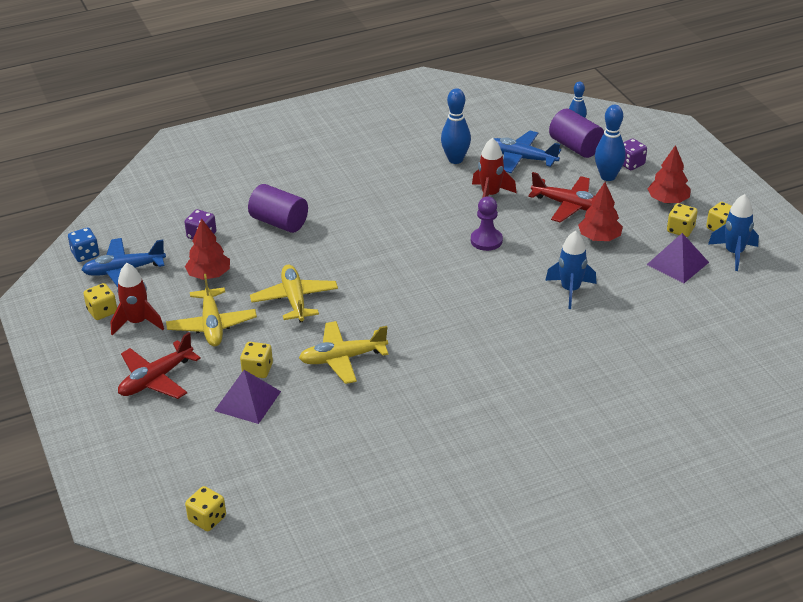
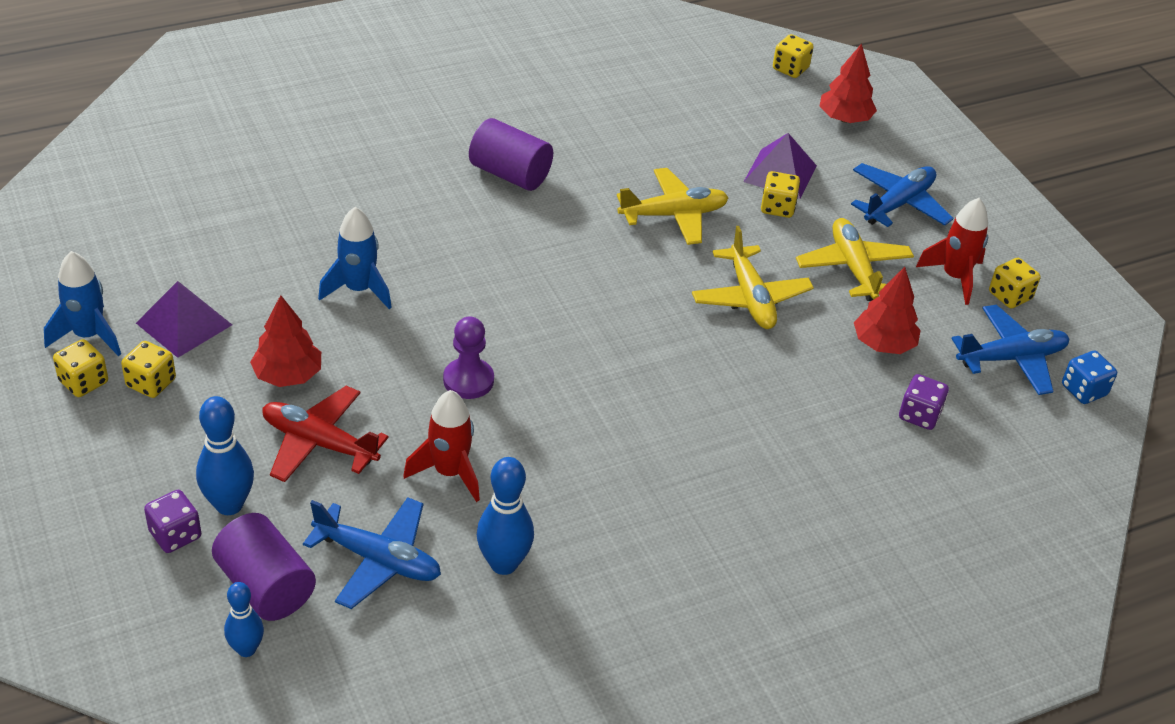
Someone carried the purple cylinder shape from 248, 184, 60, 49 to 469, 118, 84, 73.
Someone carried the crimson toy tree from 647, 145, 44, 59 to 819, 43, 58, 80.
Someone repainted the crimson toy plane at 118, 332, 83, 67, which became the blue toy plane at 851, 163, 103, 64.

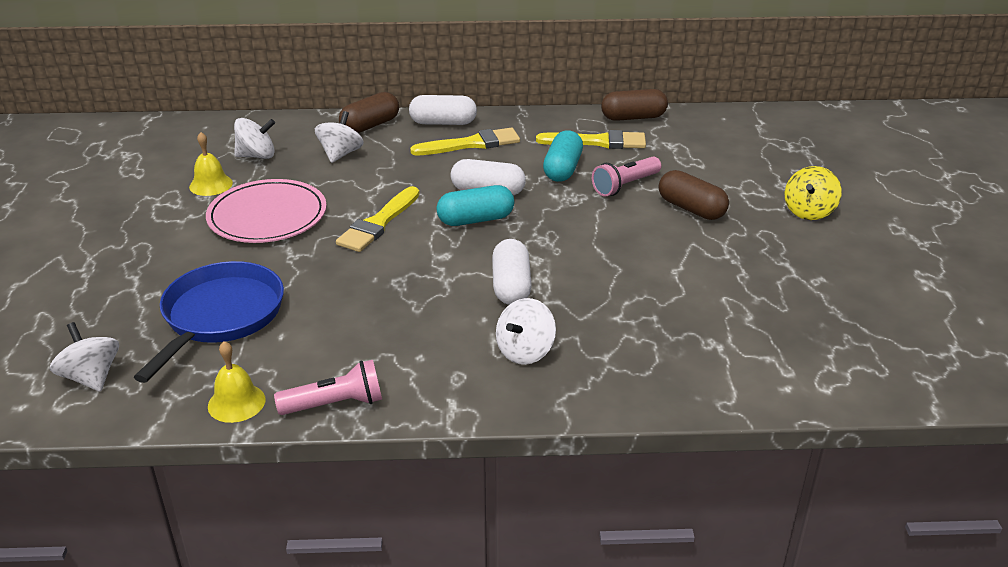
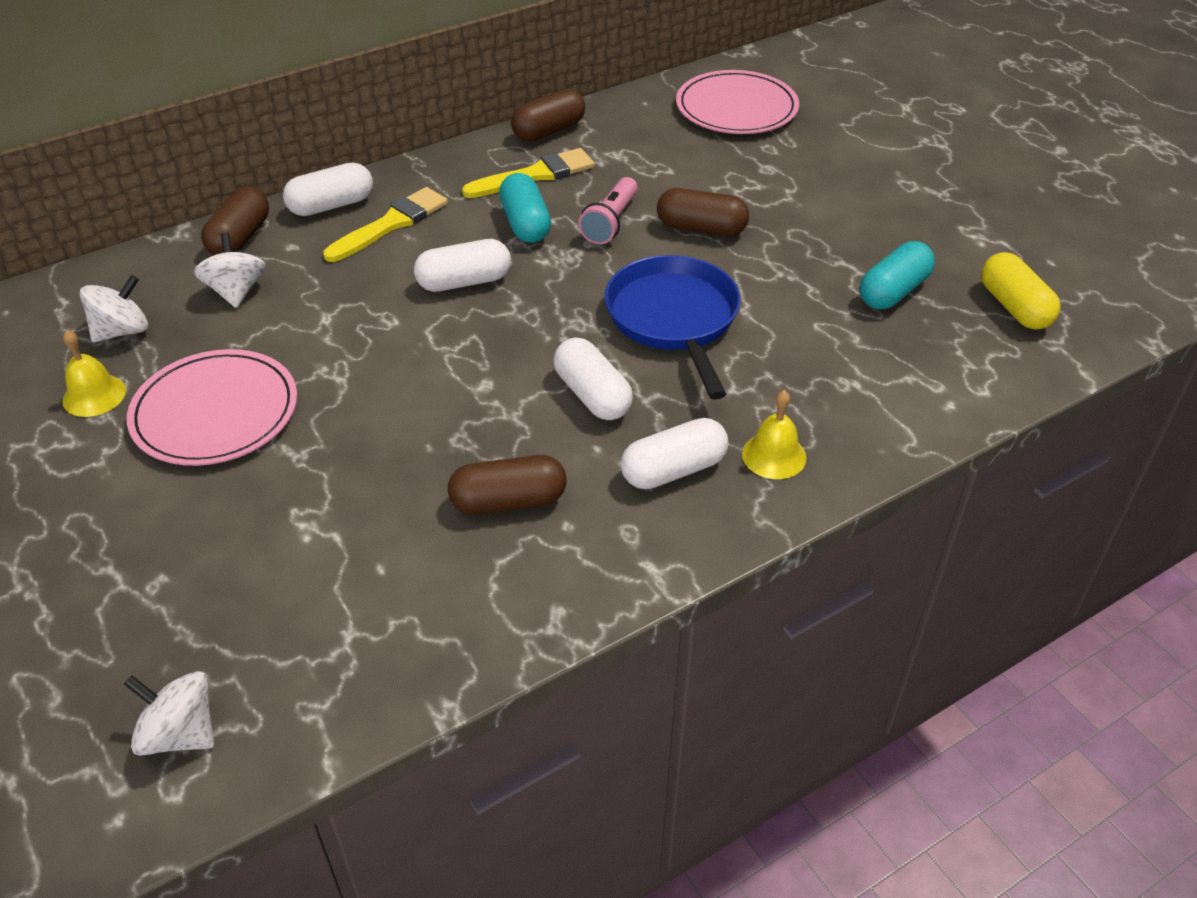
Someone took away the pink flashlight at 274, 360, 108, 55.
Someone took away the yellow paint brush at 336, 186, 84, 66.
Someone took away the yellow whirligig at 785, 166, 57, 54.
Someone put down the brown pill shape at 448, 455, 119, 60.
Someone put down the pink plate at 676, 70, 123, 64.
Someone put down the yellow pill shape at 981, 252, 80, 78.
Someone carried the blue pan from 134, 261, 150, 122 to 605, 255, 136, 145.
Someone carried the yellow school bell from 208, 341, 57, 82 to 742, 390, 64, 89.
Someone carried the aqua pill shape from 436, 185, 78, 41 to 860, 241, 75, 68.
Someone swapped the white whirligig at 496, 298, 60, 67 for the white pill shape at 621, 418, 108, 71.

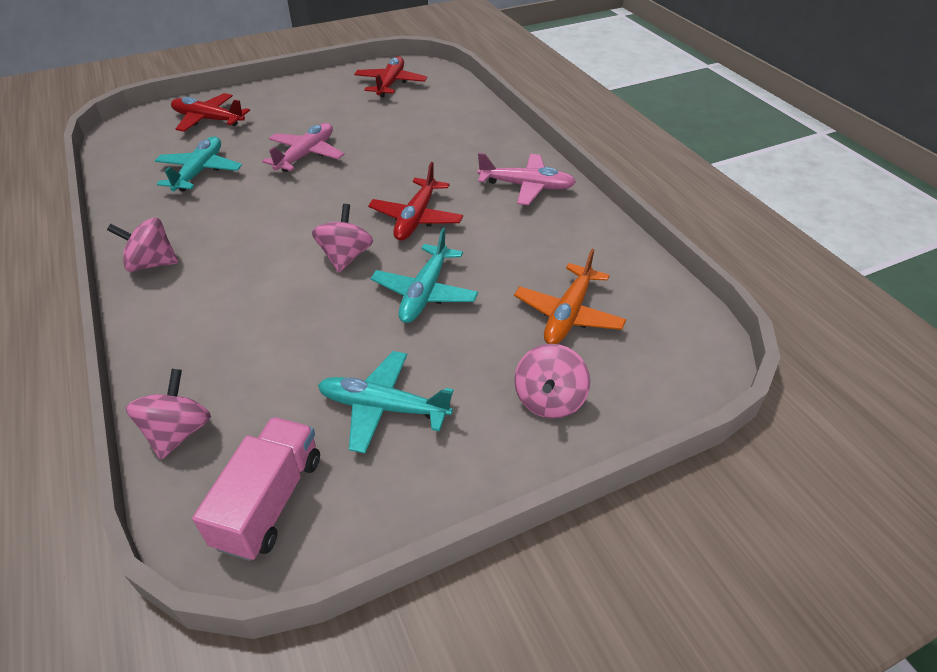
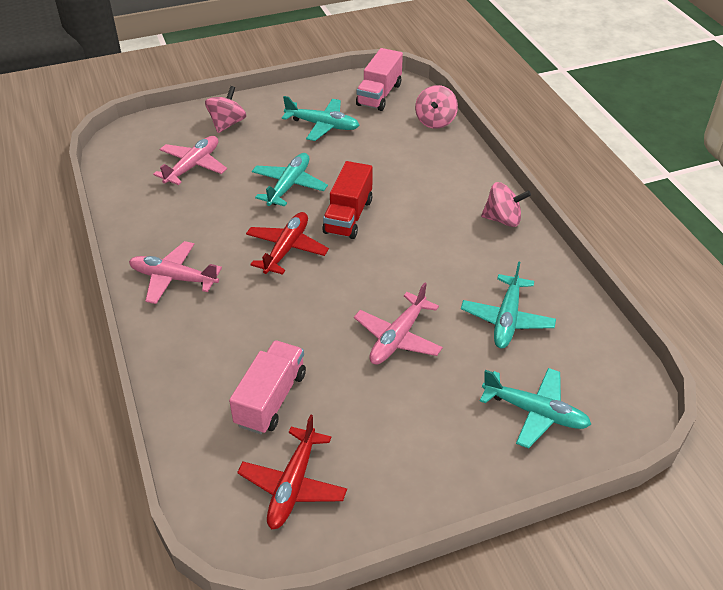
Someone put down the pink lorry at 229, 340, 77, 94.
Someone swapped the pink whirligig at 312, 204, 61, 69 for the crimson lorry at 322, 161, 51, 78.
Someone repainted the crimson toy plane at 171, 93, 79, 39, which became the aqua toy plane at 480, 368, 111, 81.
Someone repainted the orange toy plane at 514, 249, 112, 95, which became the pink toy plane at 153, 136, 74, 49.

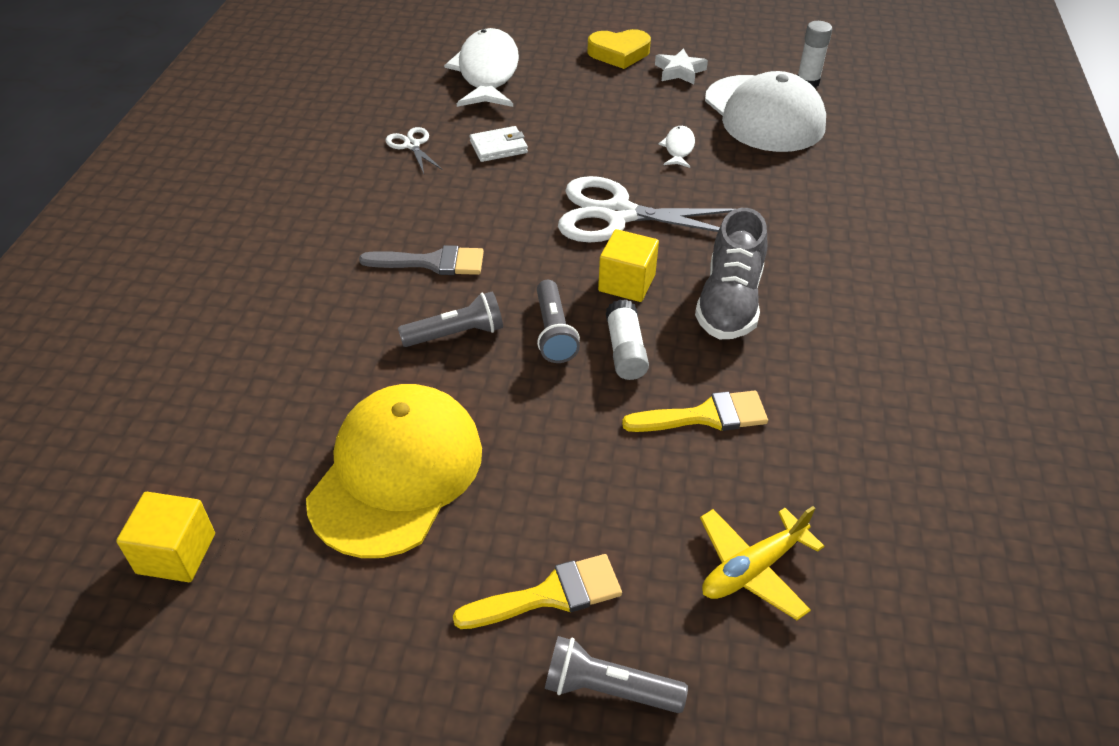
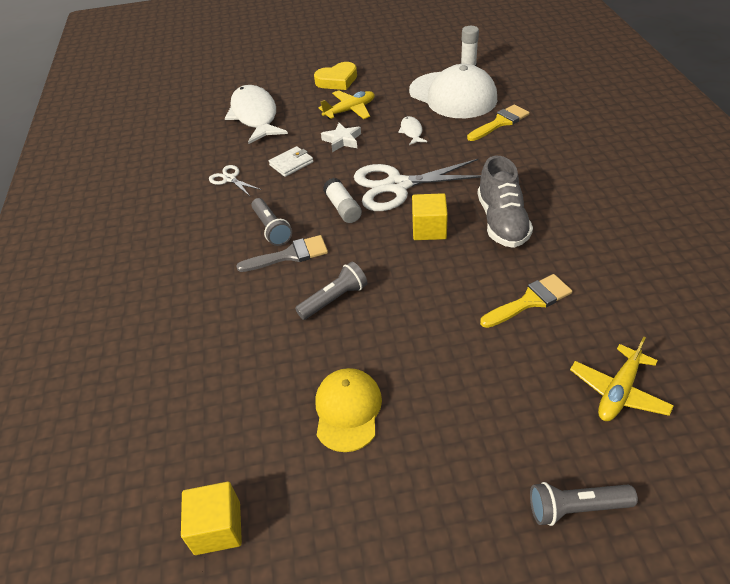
Someone put down the yellow toy plane at 319, 90, 56, 29.
Someone carried the yellow paint brush from 453, 554, 169, 75 to 467, 104, 63, 37.
Someone carried the grey flashlight from 537, 280, 43, 83 to 251, 198, 41, 48.
Someone carried the white glue from 606, 300, 43, 80 to 323, 178, 39, 45.
Someone carried the white star shape from 655, 48, 53, 36 to 321, 123, 40, 29.
Someone scaled the yellow cap at 306, 384, 176, 174 by 0.60.

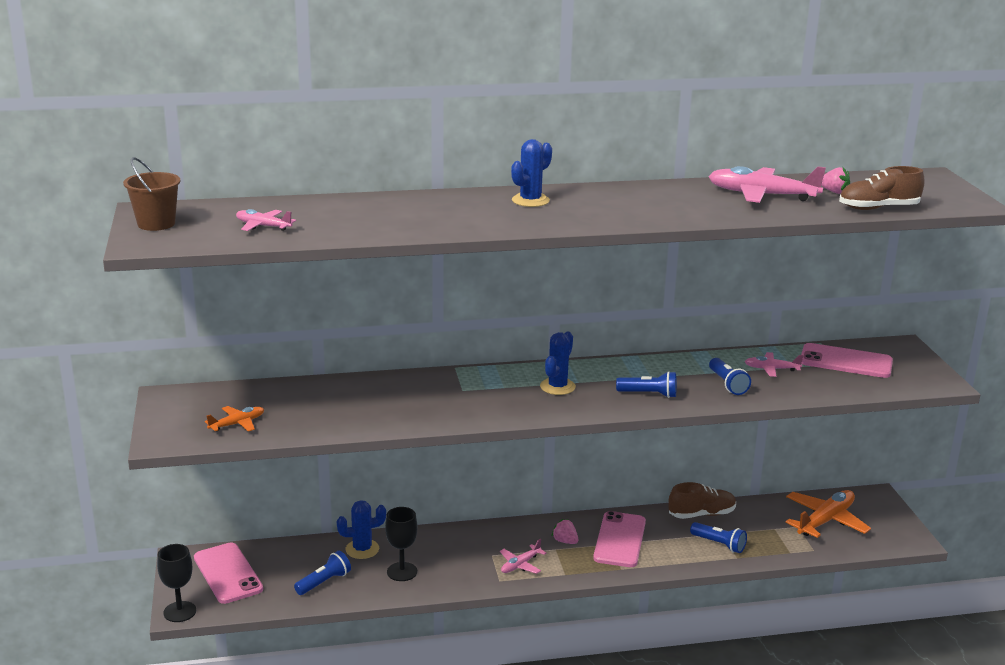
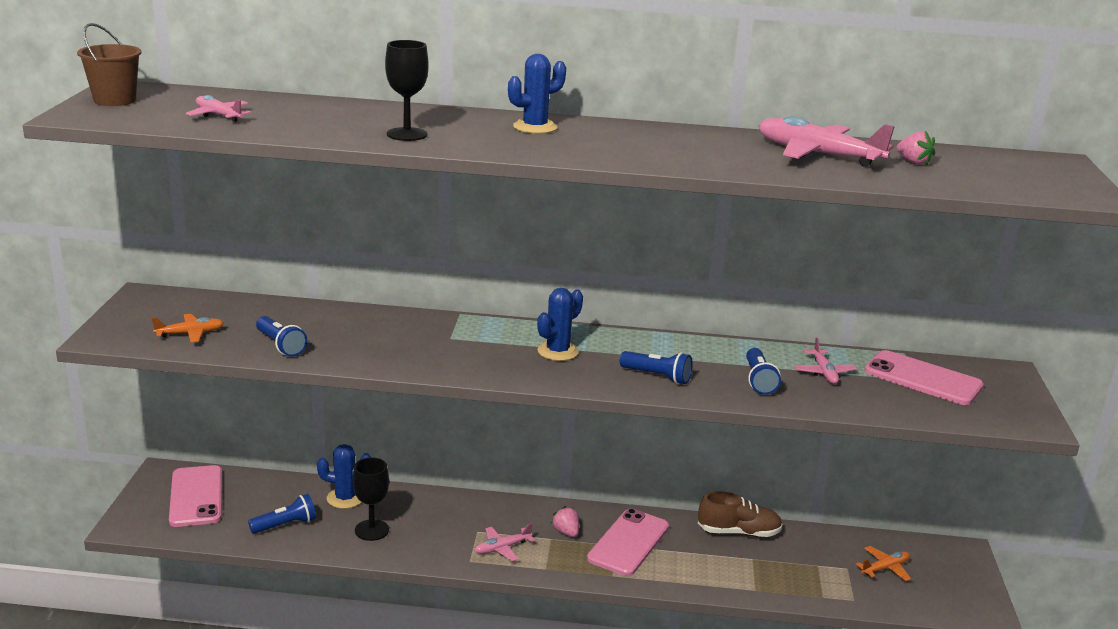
Someone took away the brown lace-up shoe at 839, 166, 86, 44.
Someone carried the jet-black wine glass from 157, 544, 39, 78 to 385, 40, 44, 101.
Someone carried the blue flashlight from 690, 522, 57, 31 to 256, 316, 51, 41.
Someone rotated the pink toy plane at 745, 352, 58, 25 by 120 degrees counterclockwise.
Someone scaled the orange toy plane at 786, 490, 85, 48 by 0.54.

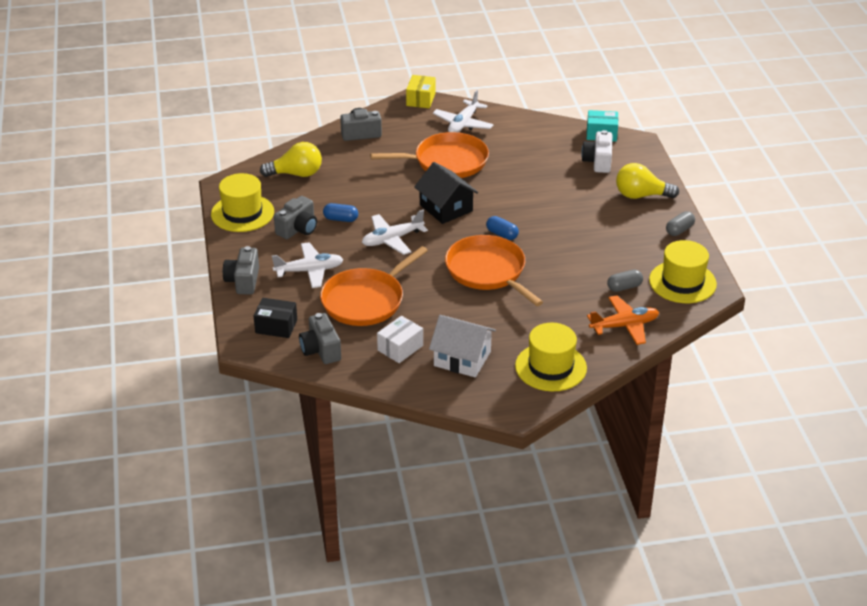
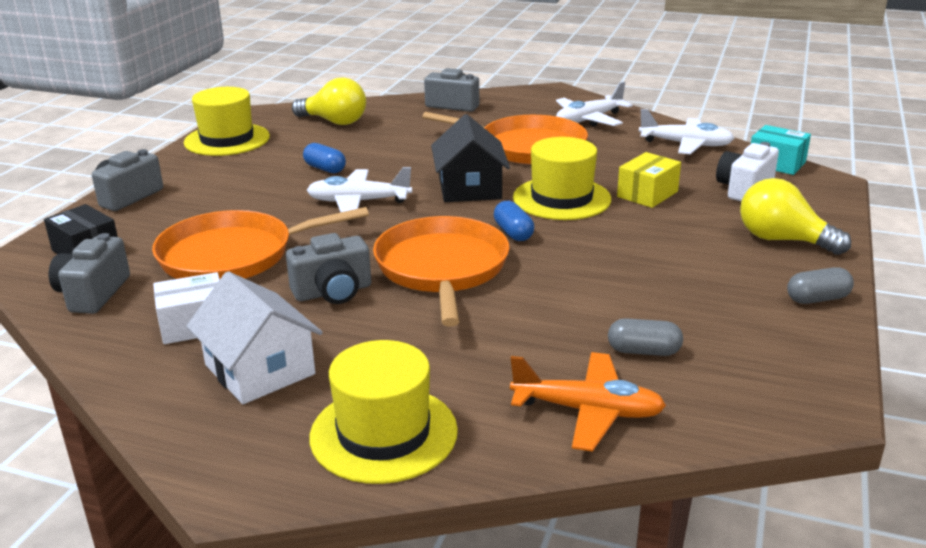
Someone carried the white toy plane from 272, 242, 72, 46 to 639, 109, 95, 45.
Someone carried the grey photo camera from 274, 196, 43, 43 to 286, 233, 85, 71.
Someone carried the yellow package from 406, 75, 30, 33 to 617, 152, 64, 56.
Someone carried the yellow tall hat from 649, 240, 68, 63 to 513, 137, 98, 83.

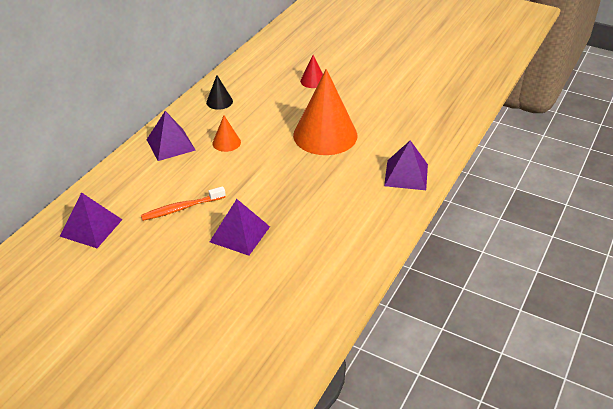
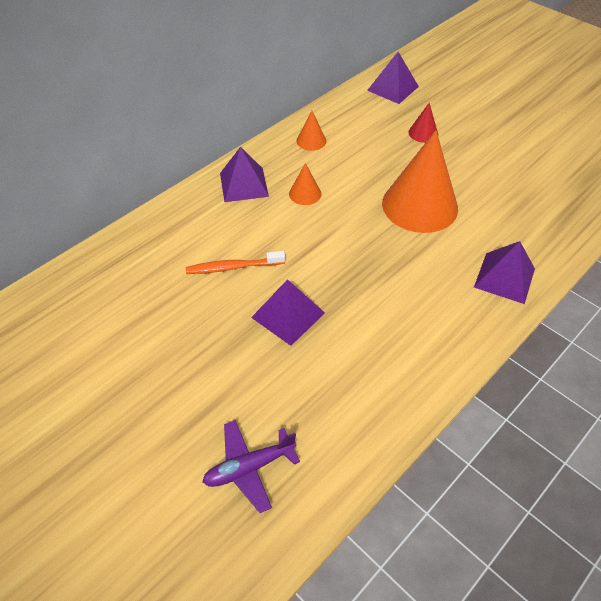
Someone put down the purple toy plane at 202, 420, 98, 93.
Someone carried the purple pyramid shape from 60, 192, 63, 56 to 367, 52, 52, 52.
Someone repainted the jet-black cone shape at 206, 75, 27, 35, which became the orange cone shape at 297, 111, 29, 40.

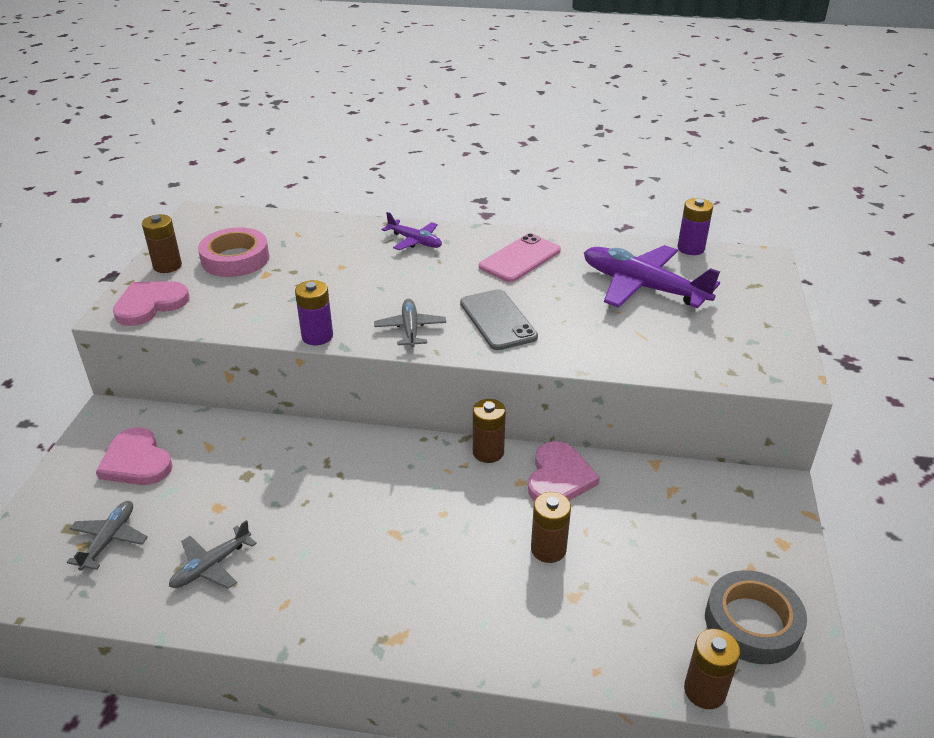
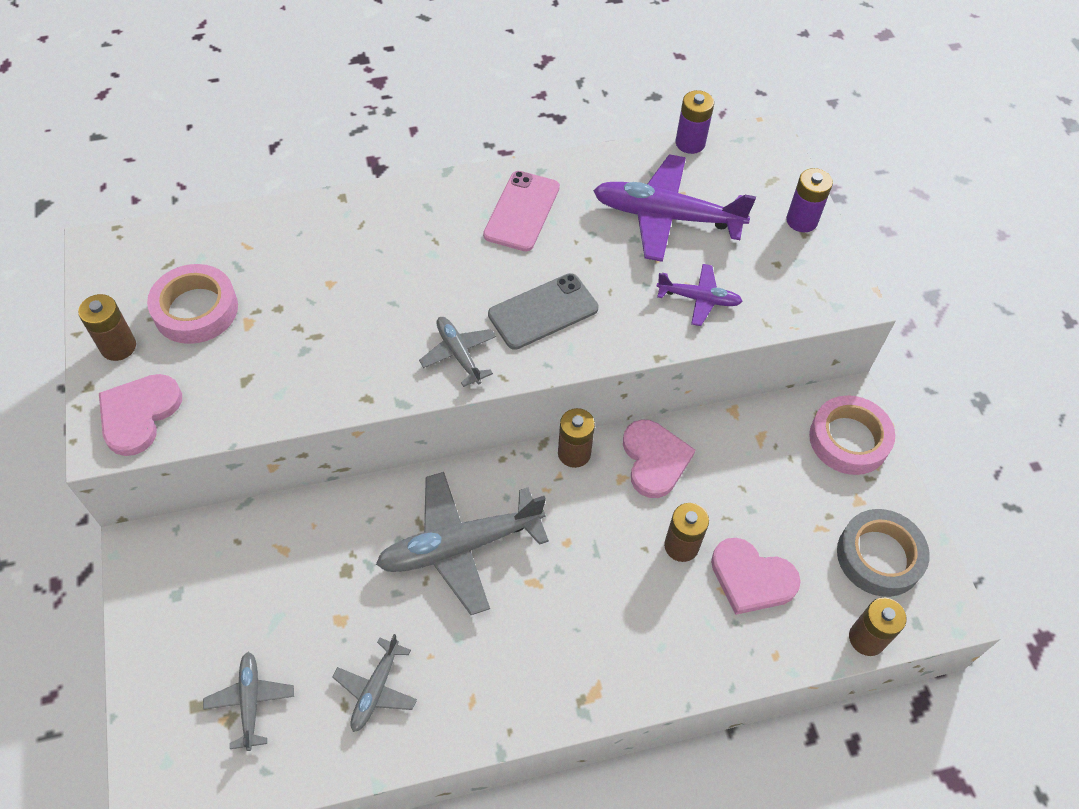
Someone put down the grey toy plane at 376, 472, 173, 143.
Someone put down the pink sticky tape at 809, 395, 86, 80.
Someone carried the pink heart shape from 96, 427, 77, 58 to 711, 538, 90, 77.
Someone carried the purple battery from 295, 280, 38, 65 to 786, 168, 47, 64.
Someone carried the purple toy plane from 382, 212, 60, 38 to 656, 264, 87, 62.
Someone rotated the grey mobile phone at 460, 289, 78, 61 by 75 degrees counterclockwise.

